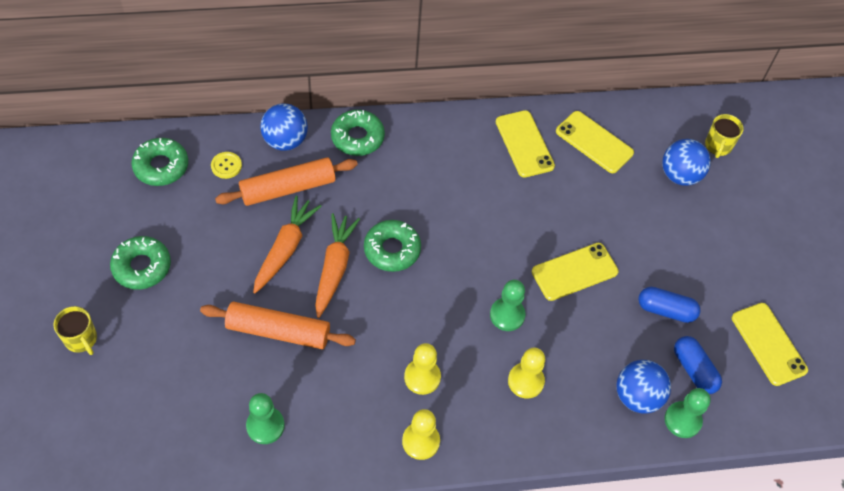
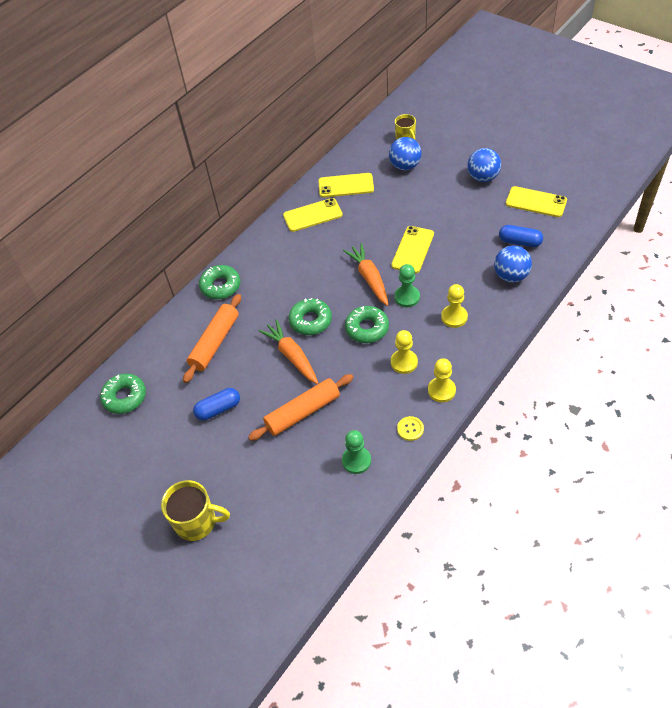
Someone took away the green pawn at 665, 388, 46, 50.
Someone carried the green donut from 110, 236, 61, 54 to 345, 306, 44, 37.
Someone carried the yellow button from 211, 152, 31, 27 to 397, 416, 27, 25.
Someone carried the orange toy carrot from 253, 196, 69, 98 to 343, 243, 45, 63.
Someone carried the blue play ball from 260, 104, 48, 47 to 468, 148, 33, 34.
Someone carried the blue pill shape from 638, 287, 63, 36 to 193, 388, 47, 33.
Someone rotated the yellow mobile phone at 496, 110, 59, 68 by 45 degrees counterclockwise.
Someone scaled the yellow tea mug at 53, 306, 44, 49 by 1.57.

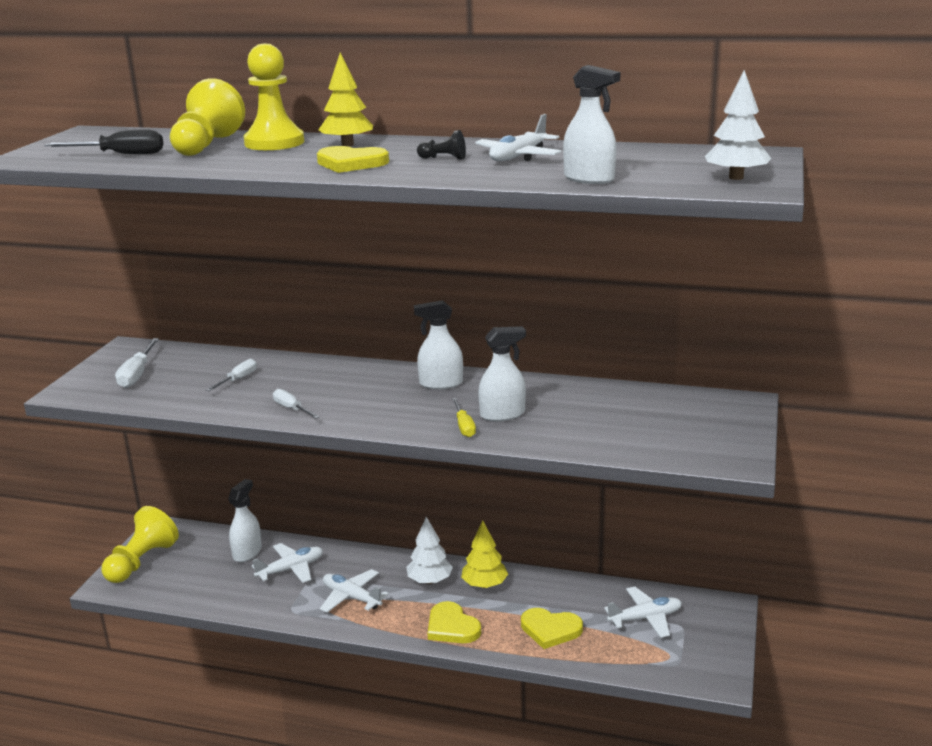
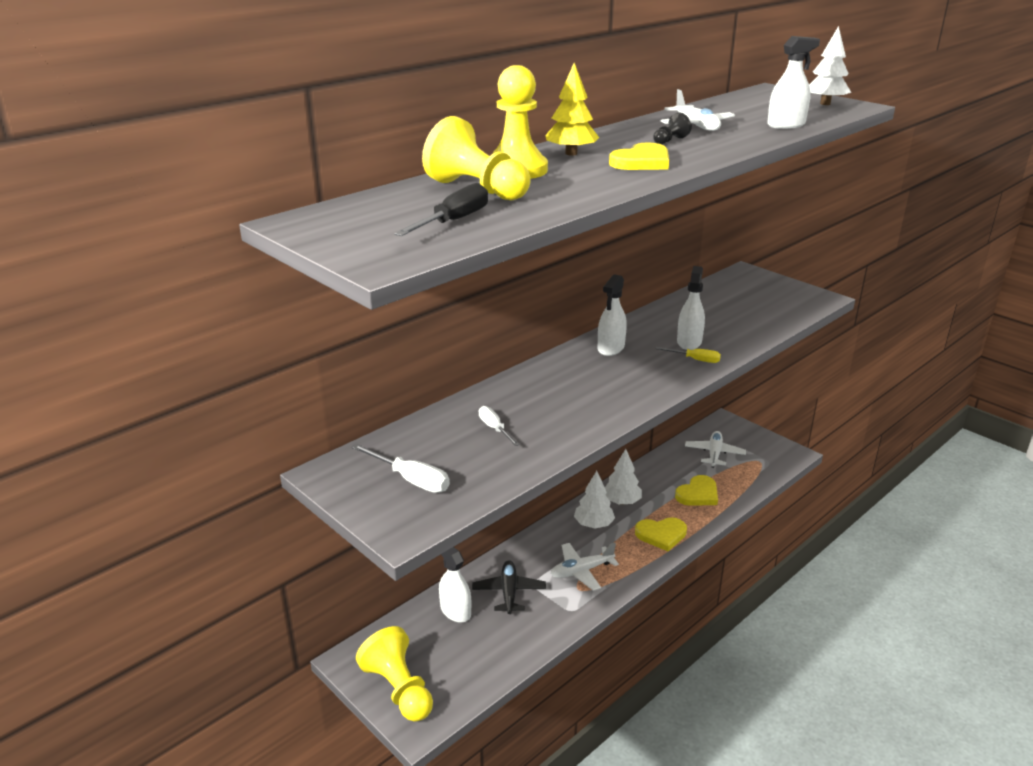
Someone took away the white screwdriver at 273, 389, 47, 29.
Someone repainted the white toy plane at 252, 543, 71, 40, which became the jet-black toy plane at 472, 560, 74, 54.
Someone repainted the yellow toy tree at 461, 520, 47, 68, which became the white toy tree at 605, 449, 37, 56.

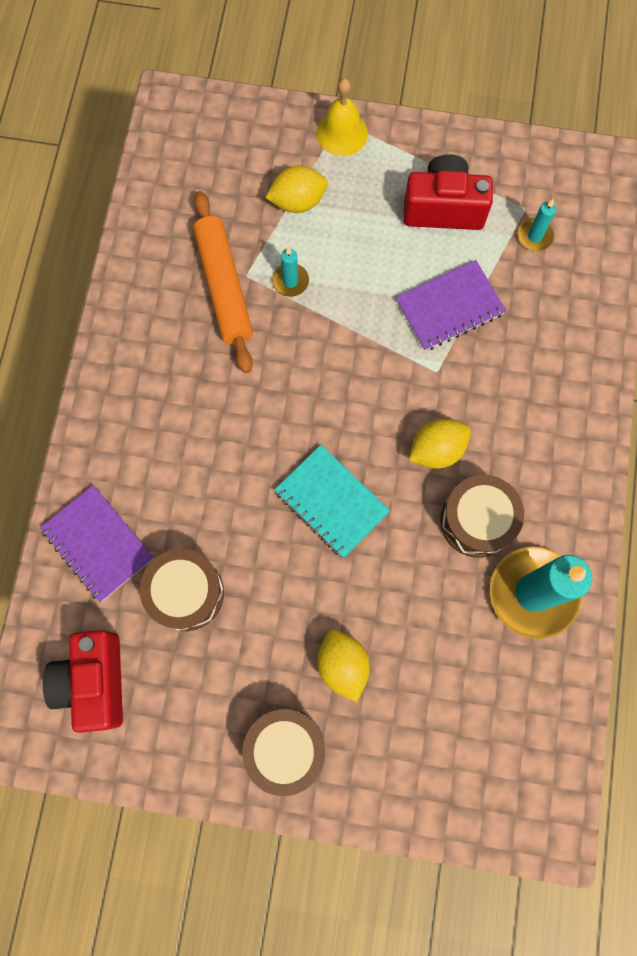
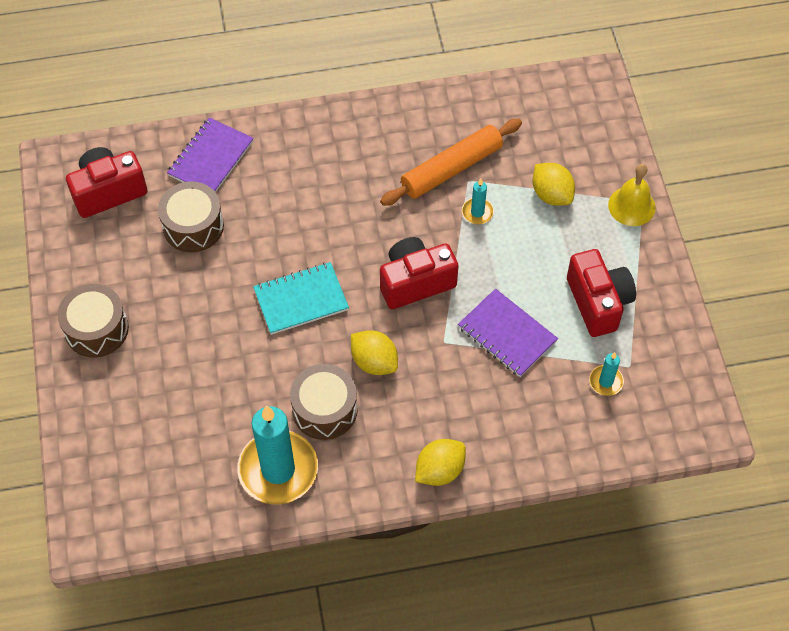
Someone put down the crimson photo camera at 380, 237, 78, 72.
Someone carried the yellow citrus fruit from 318, 630, 52, 72 to 415, 439, 51, 47.
Someone rotated the aqua exercise book at 274, 445, 116, 113 by 45 degrees clockwise.

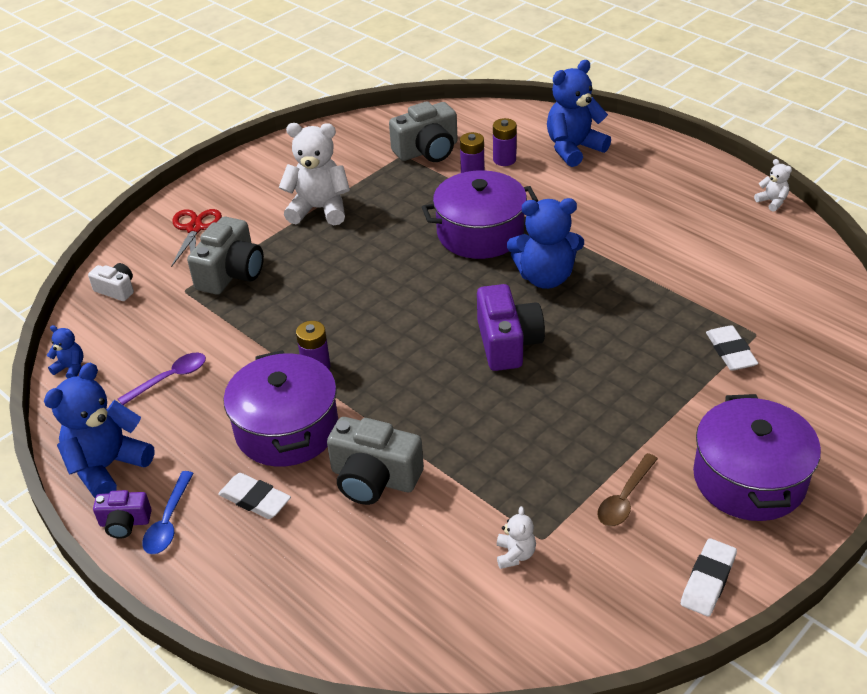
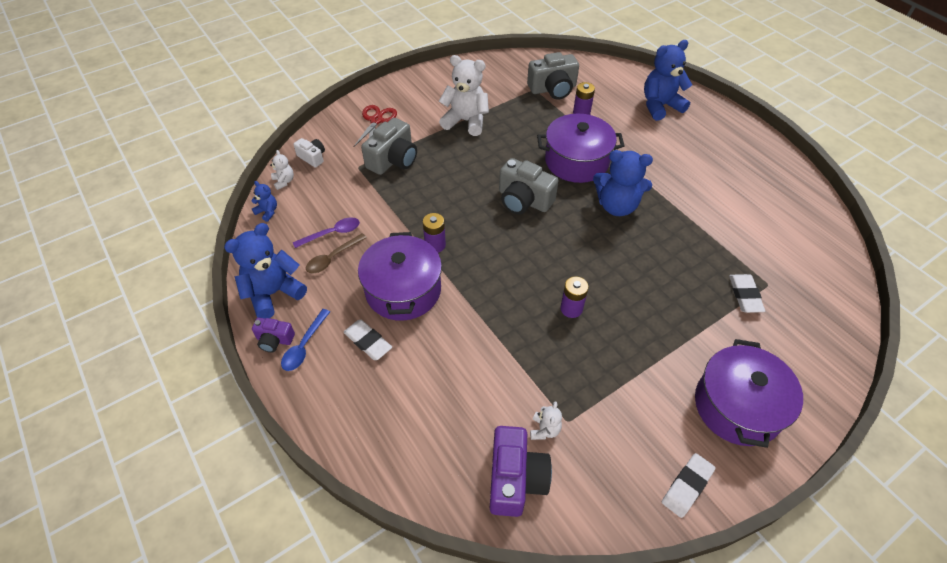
Someone carried the grey photo camera from 327, 417, 97, 88 to 499, 158, 60, 56.
Someone carried the purple photo camera from 477, 284, 68, 87 to 490, 426, 62, 91.
Someone carried the purple battery from 493, 118, 24, 48 to 560, 276, 29, 42.
Someone carried the brown spoon from 597, 453, 61, 73 to 306, 233, 61, 41.
Someone carried the white teddy from 754, 159, 38, 53 to 270, 150, 24, 40.

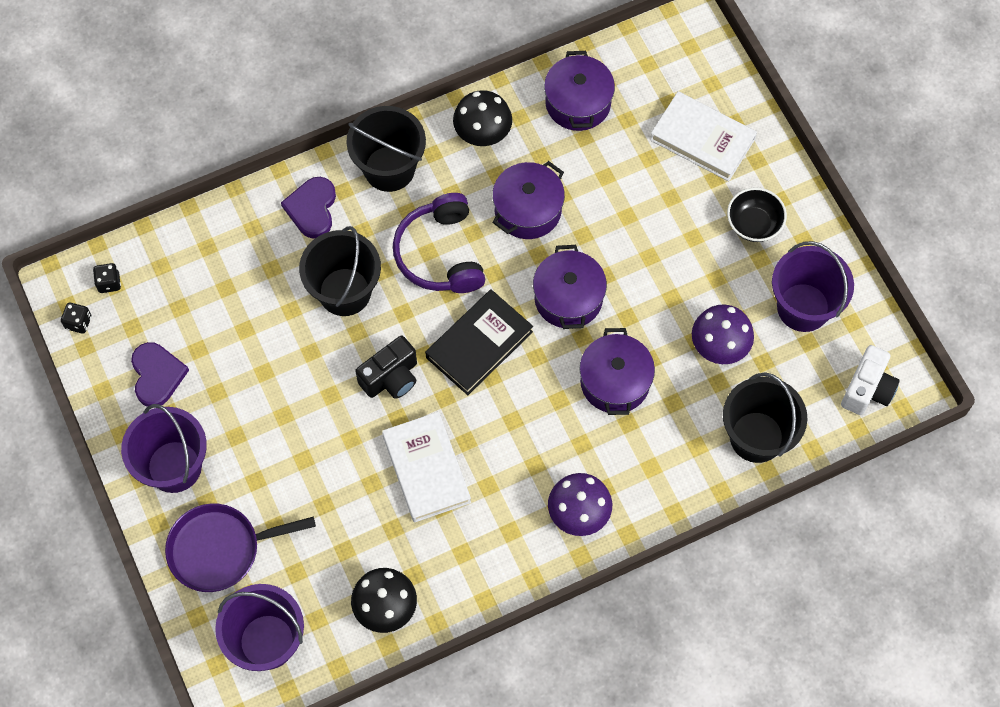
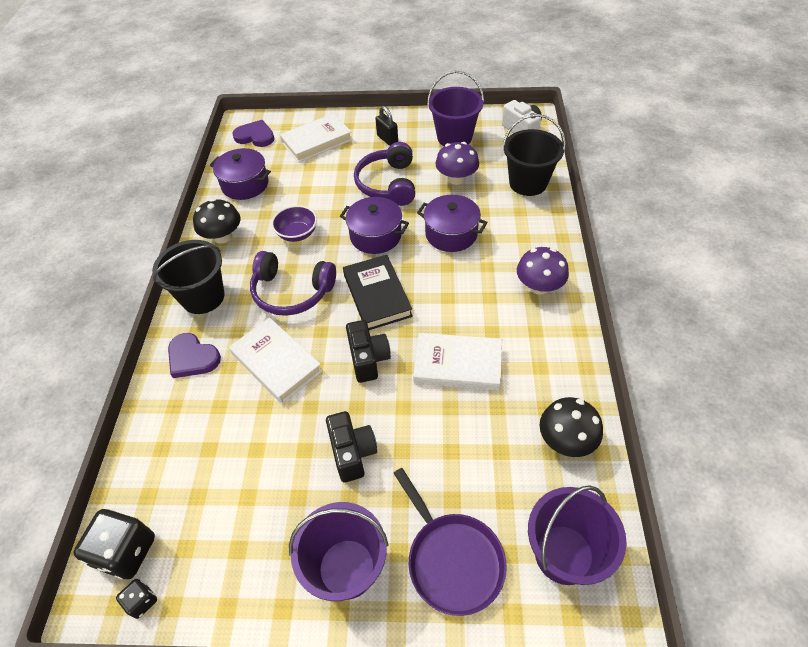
Someone put down the jet-black photo camera at 326, 411, 51, 71.
Someone put down the purple headset at 354, 142, 61, 64.
Someone carried the purple heart shape from 131, 342, 58, 65 to 232, 120, 42, 27.
Someone swapped the jet-black bucket at 299, 226, 82, 90 for the white hardback at 229, 318, 93, 86.
Someone swapped the purple pot at 492, 161, 73, 78 for the purple serving bowl at 271, 205, 46, 37.
Someone swapped the jet-black serving bowl at 727, 187, 60, 55 for the jet-black lock at 376, 106, 22, 40.
Someone rotated the purple pan at 165, 503, 151, 89 by 45 degrees counterclockwise.
Someone scaled the jet-black die at 93, 263, 28, 30 by 2.00.

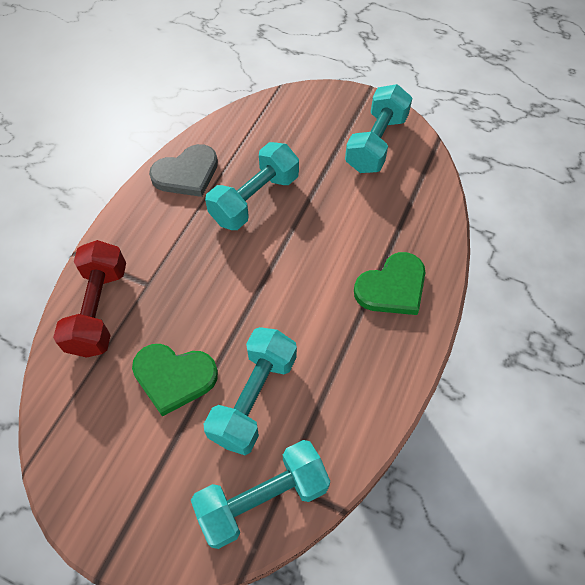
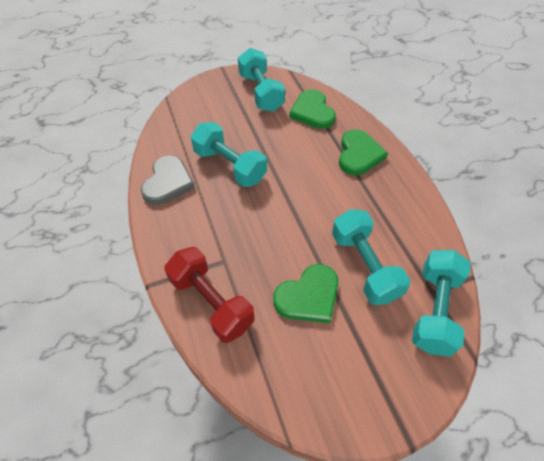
Someone put down the green heart shape at 289, 89, 47, 40.
Someone rotated the aqua hand weight at 205, 142, 94, 88 by 45 degrees counterclockwise.

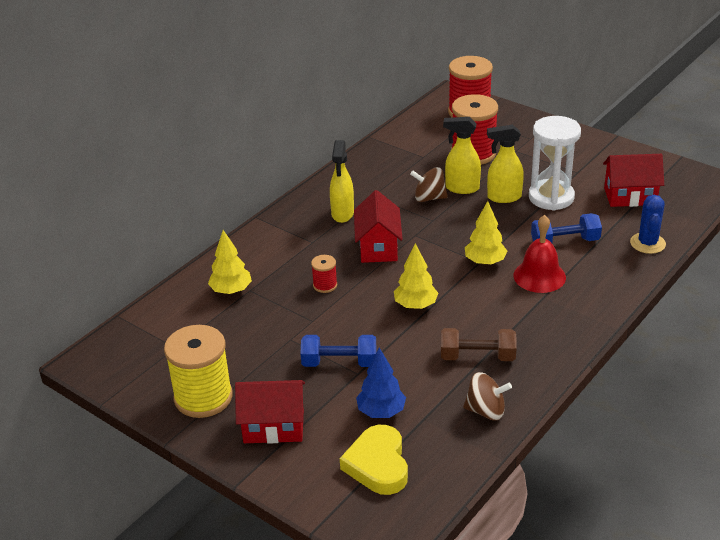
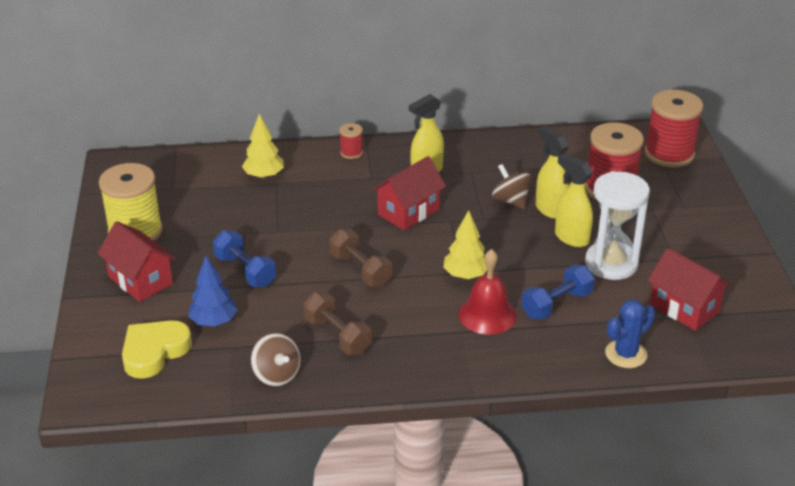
Someone carried the crimson reel of thread from 311, 255, 26, 38 to 339, 123, 24, 36.
Someone swapped the yellow toy tree at 394, 243, 44, 66 for the brown hand weight at 329, 229, 63, 58.
Someone rotated the blue hand weight at 531, 213, 71, 30 by 75 degrees counterclockwise.

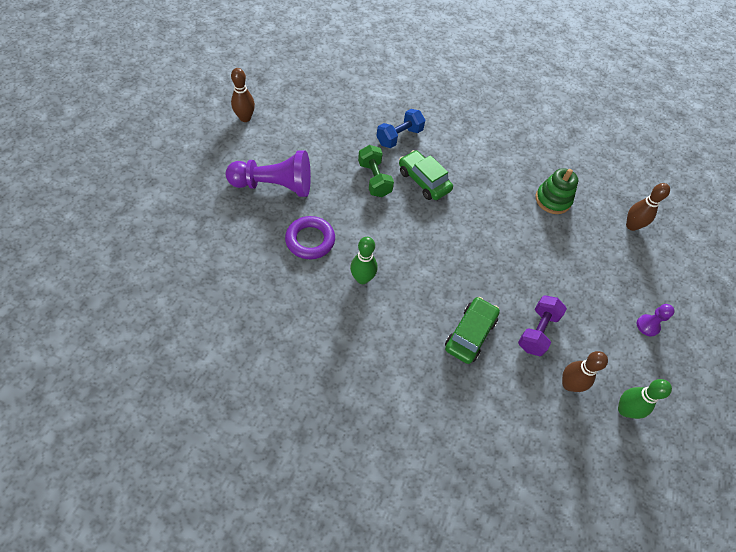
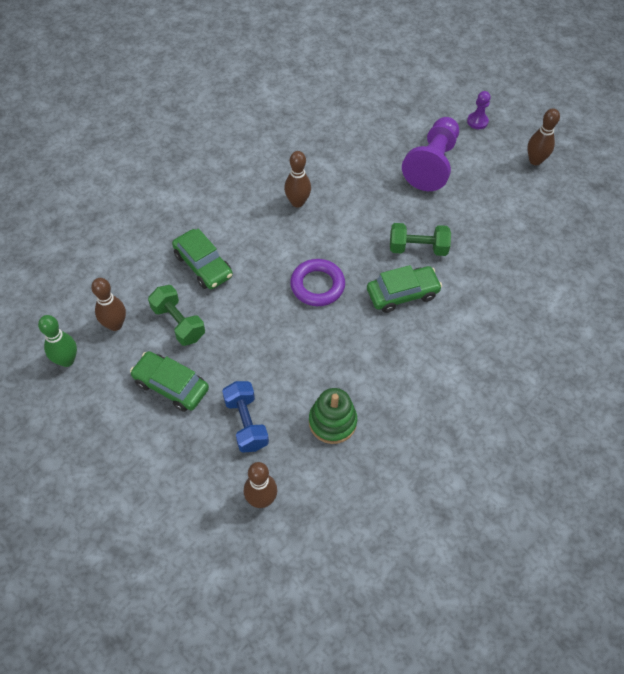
Someone put down the green toy car at 130, 351, 79, 61.
Someone carried the purple hoop from 285, 216, 50, 43 to 290, 259, 55, 47.
Someone carried the blue hand weight from 376, 109, 49, 39 to 222, 381, 47, 72.
Someone carried the purple pawn from 637, 304, 38, 32 to 467, 91, 24, 38.
Someone repainted the green skittle at 350, 237, 28, 47, which became the brown skittle at 284, 151, 27, 57.
Someone repainted the purple hand weight at 518, 295, 49, 61, which became the green hand weight at 148, 285, 57, 61.

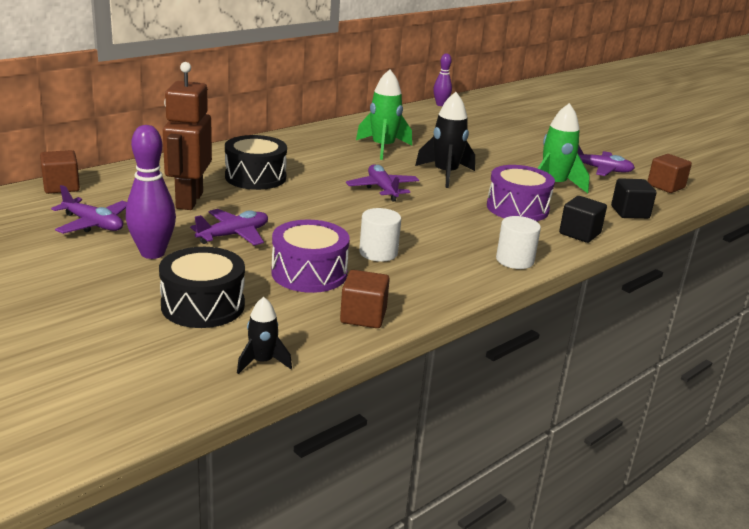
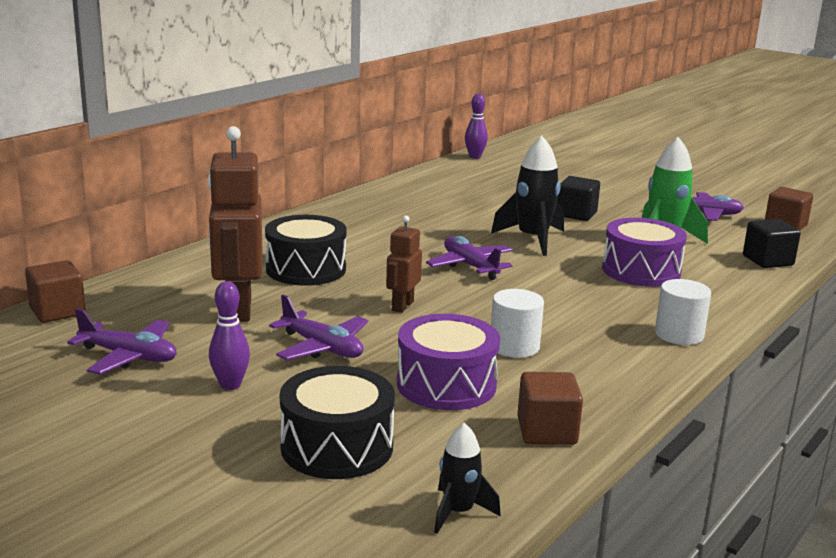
Someone took away the green toy rocket at 356, 69, 56, 91.
Someone put down the brown robot at 386, 215, 36, 98.
Someone carried the jet-black cube from 559, 196, 48, 47 to 557, 176, 43, 45.
Someone rotated the purple toy plane at 190, 209, 78, 37 by 90 degrees clockwise.
Someone scaled the purple skittle at 126, 125, 50, 134 by 0.62.

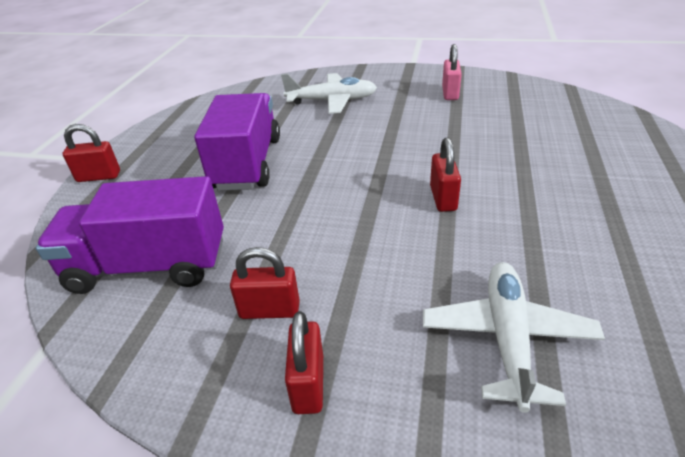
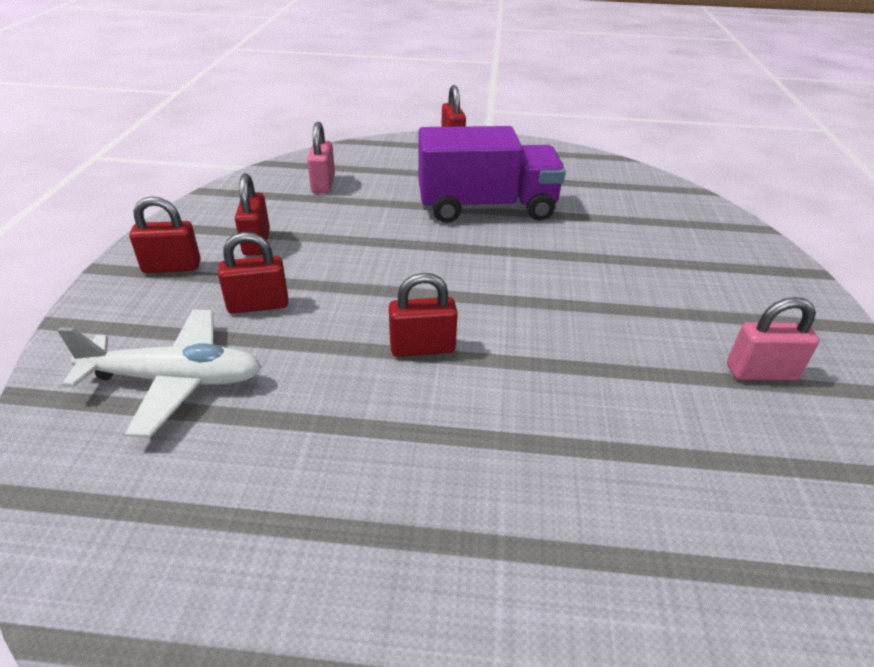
Someone took away the white toy plane at 281, 73, 96, 41.
Someone put down the crimson lock at 218, 232, 70, 82.
Someone swapped the purple lorry at 36, 176, 188, 118 for the pink lock at 307, 122, 28, 71.

